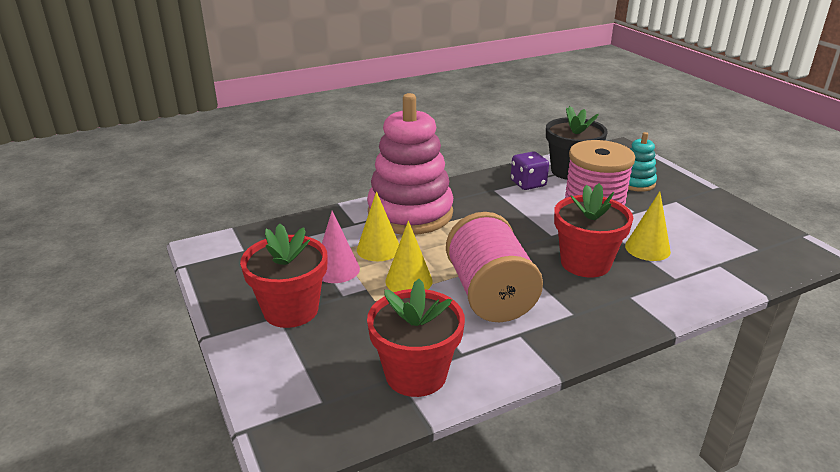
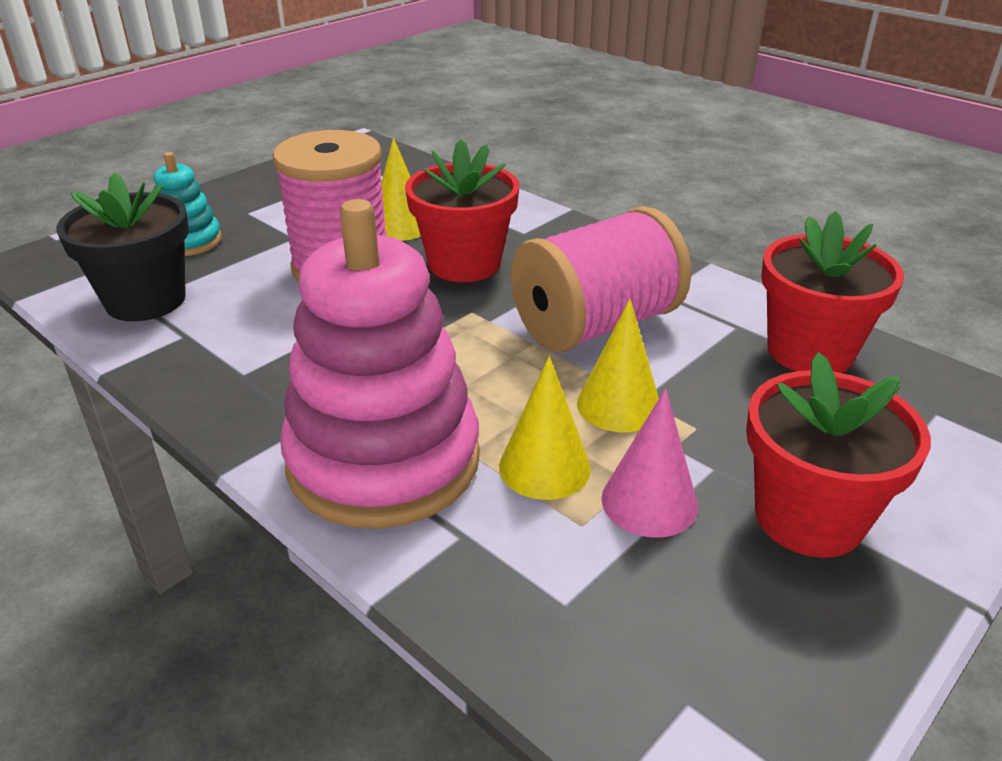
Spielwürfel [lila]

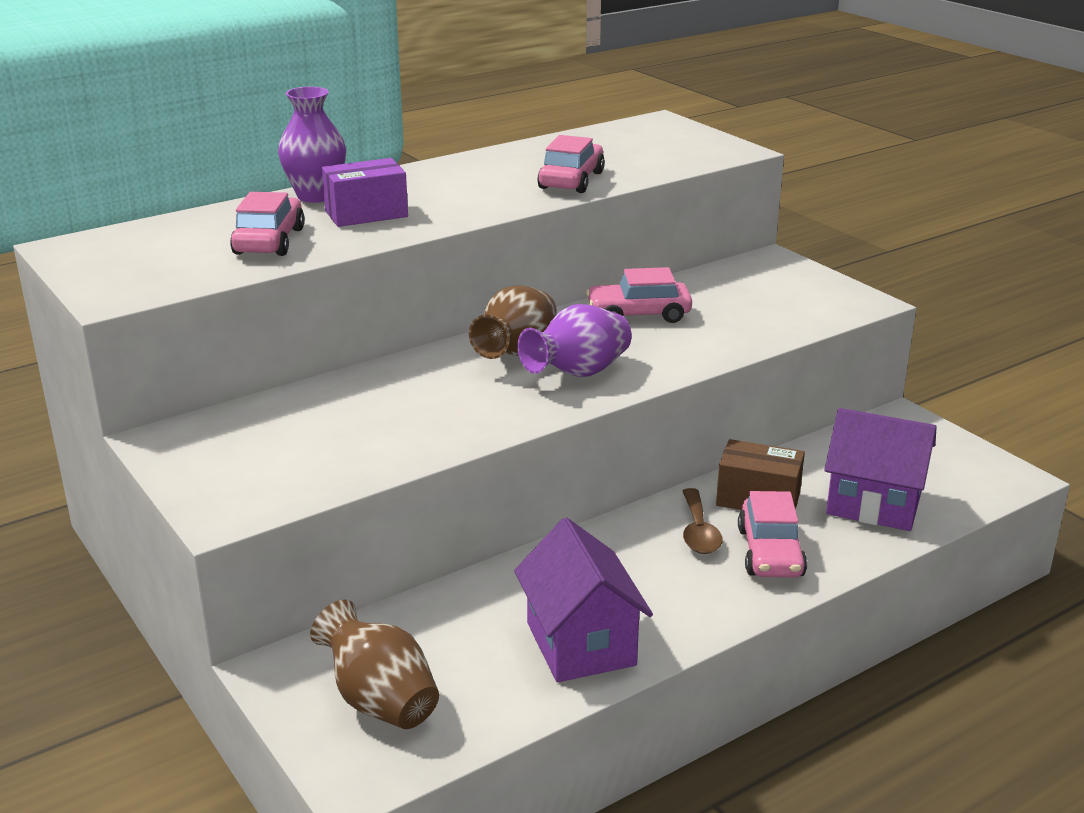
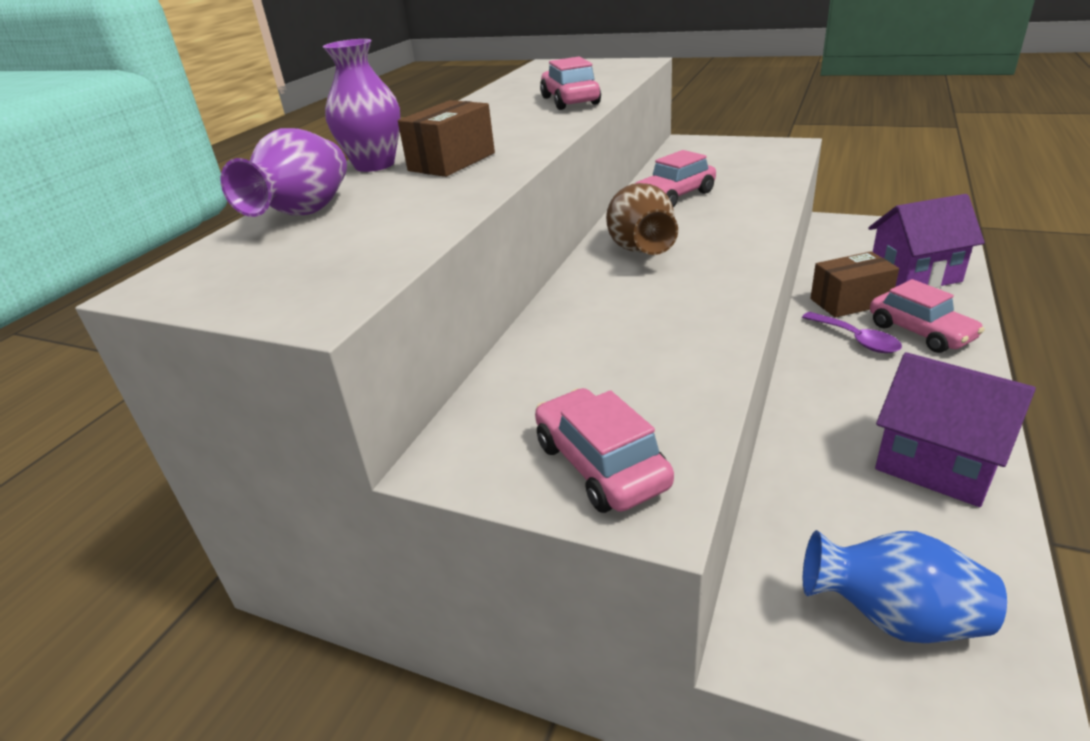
Vase [lila] (1st from left)
Schachtel [braun] (1st from left)
Auto [rosa] (2nd from left)
Löffel [lila]
Vase [blau]

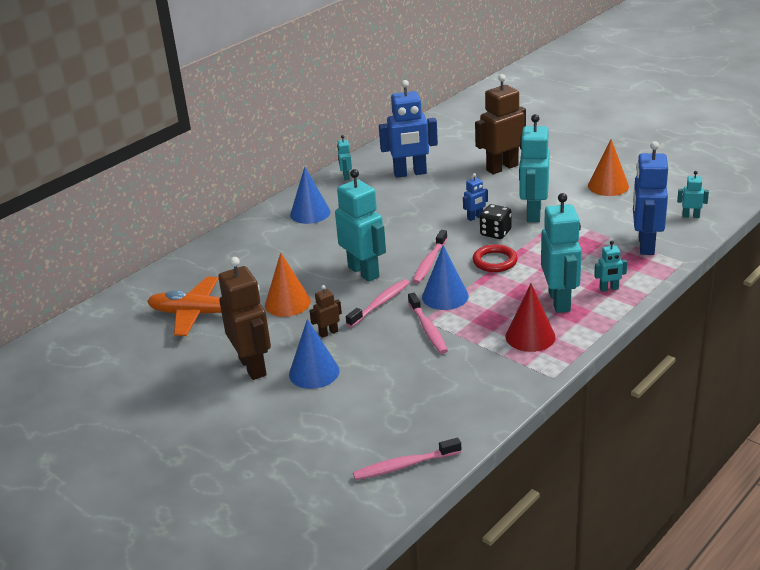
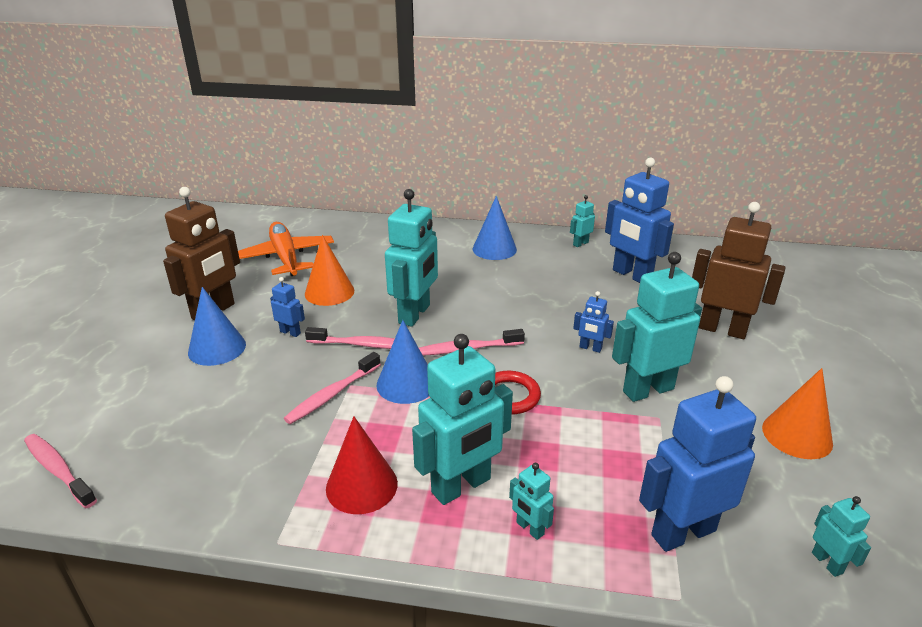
Roboter [blau] (1st from left)
Spielwürfel [schwarz]

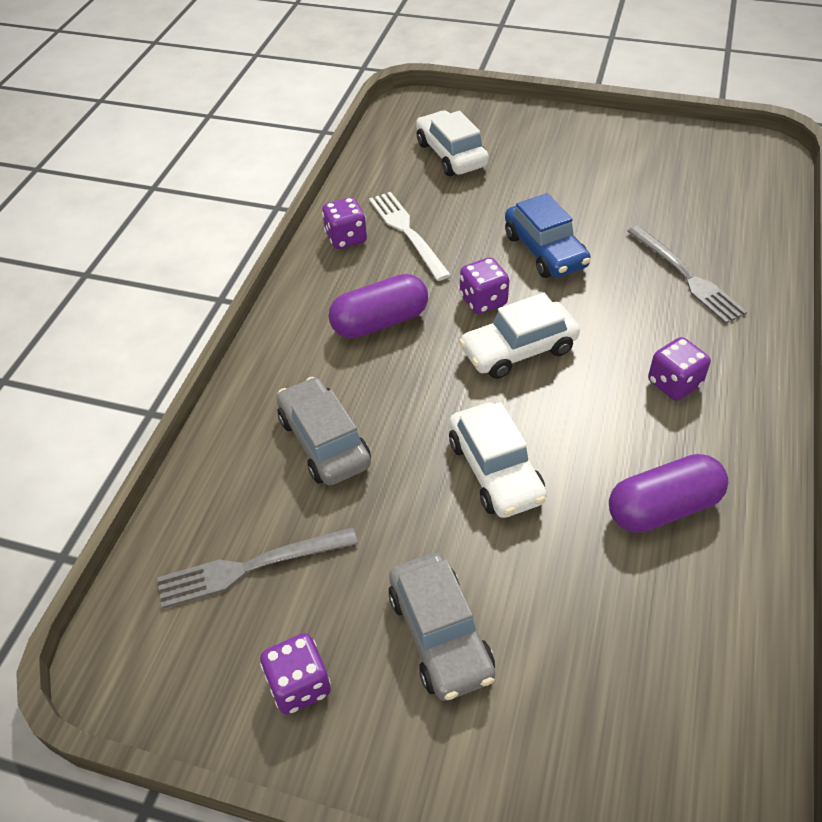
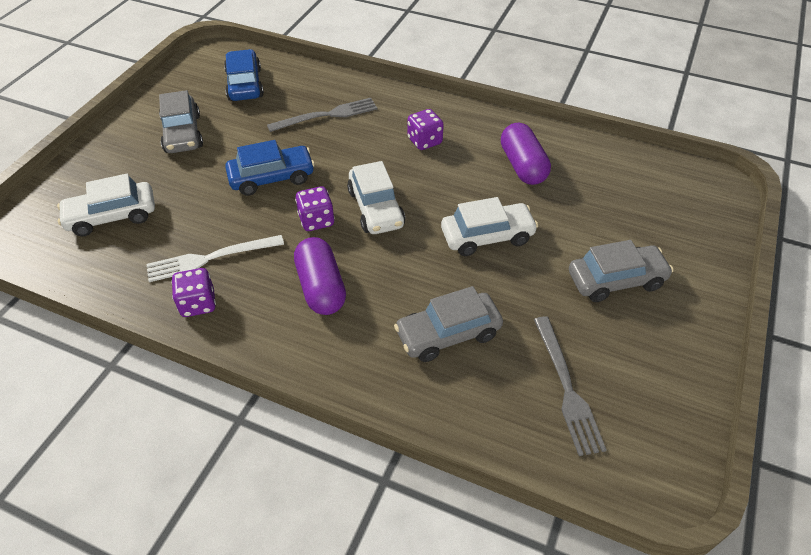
Auto [grau] (1st from left)
Auto [blau] (1st from left)
Spielwürfel [lila] (1st from left in the first image)

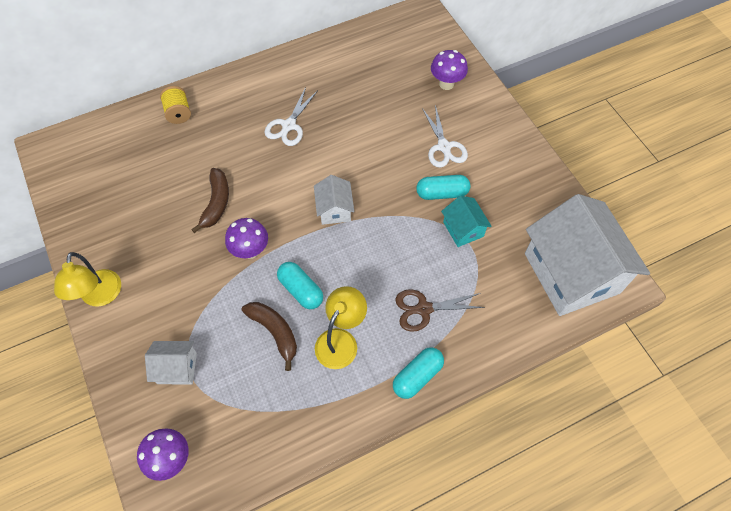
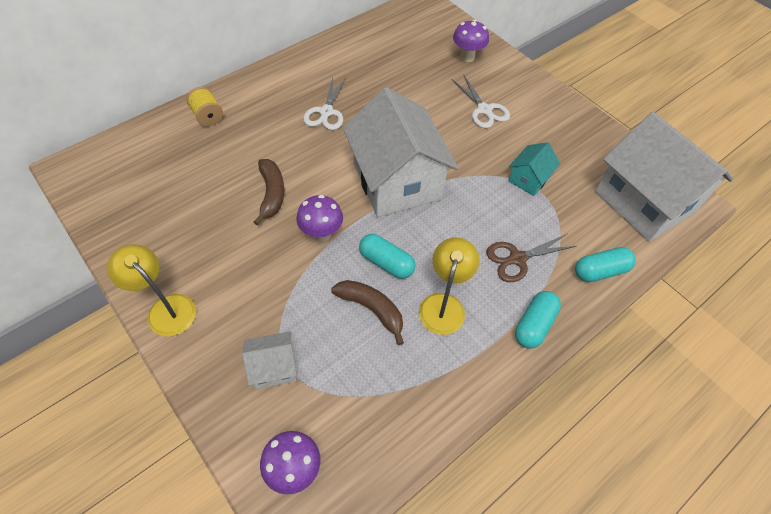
Lampe [gelb] (1st from left)
Haus [weiß] (2nd from left)
Haus [türkis]
Kapsel [türkis] (3rd from left)

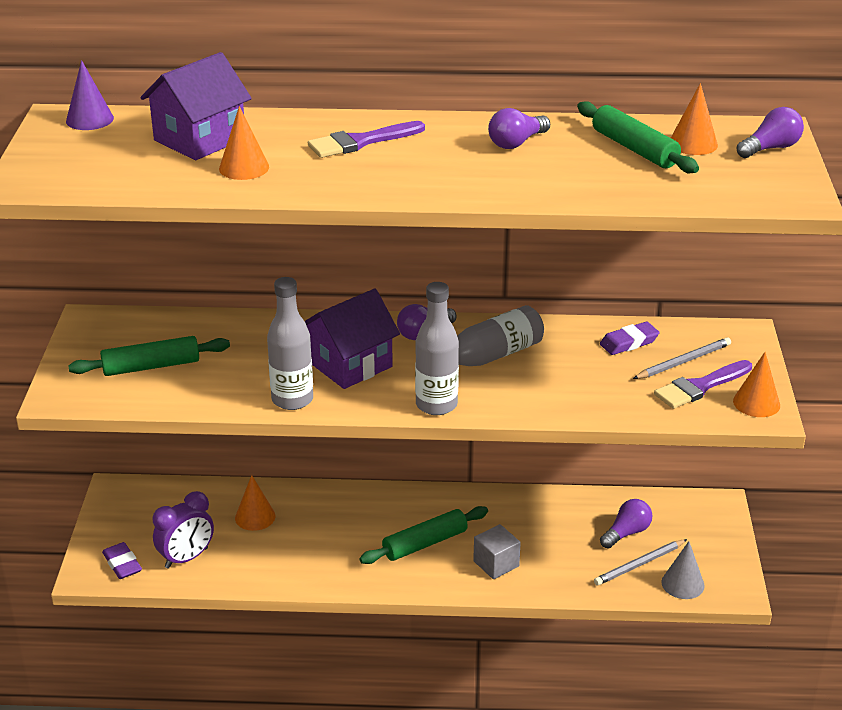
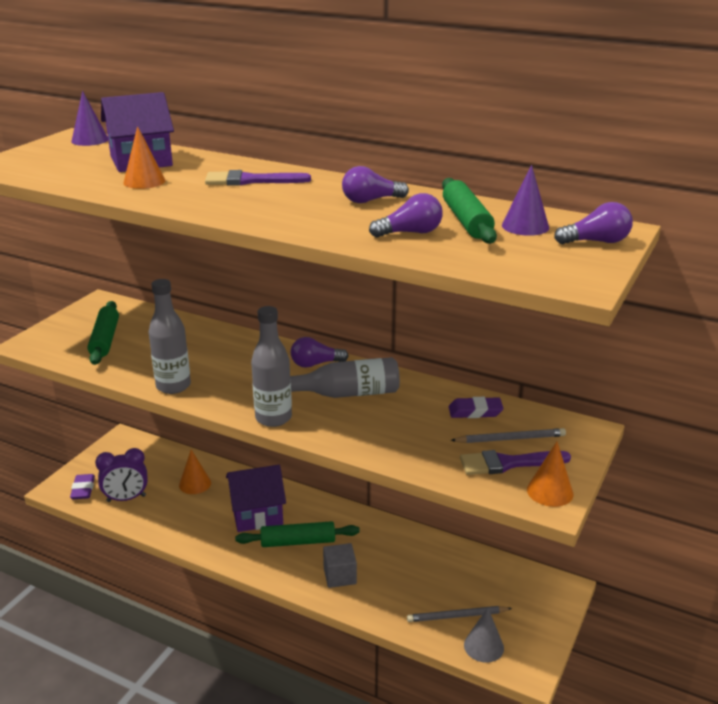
Nudelholz [grün] (1st from left)
Haus [lila] (2nd from left)
Glühbirne [lila] (3rd from left)
Kegel [lila] (2nd from left)

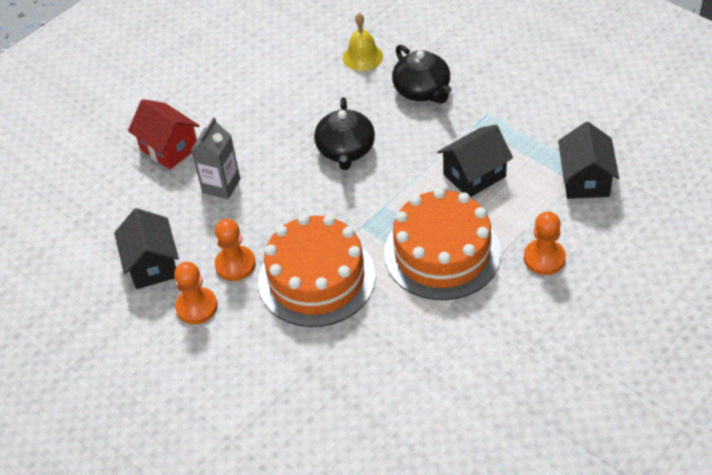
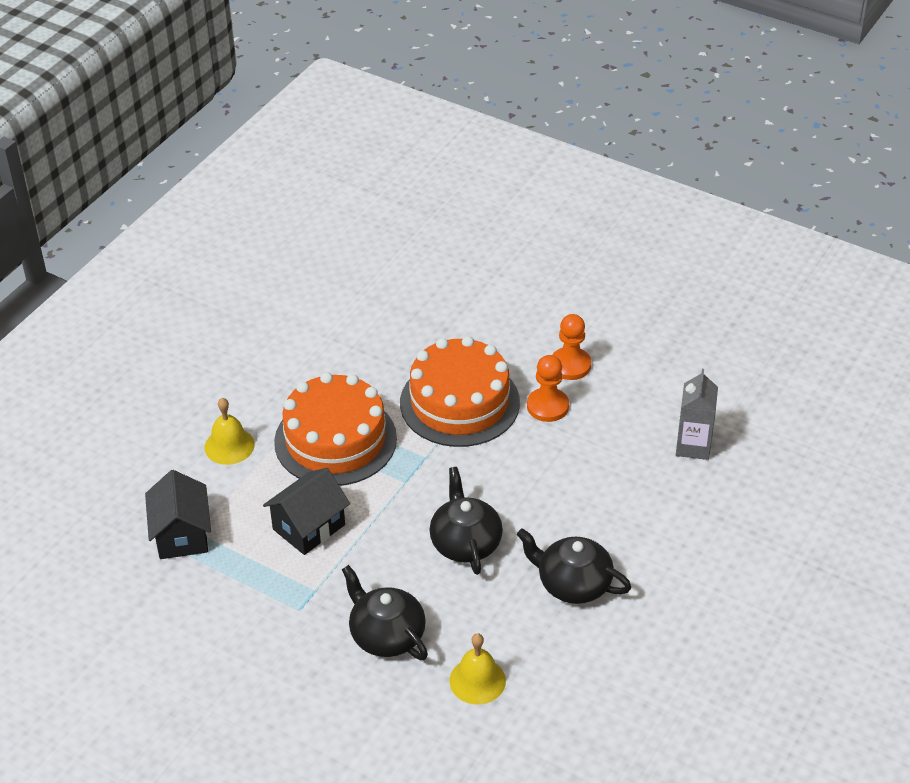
Glocke [gelb] (1st from left)
Teekanne [schwarz] (3rd from left)
Getränkekarton [grau]
Haus [schwarz] (1st from left in the first image)
Haus [rot]

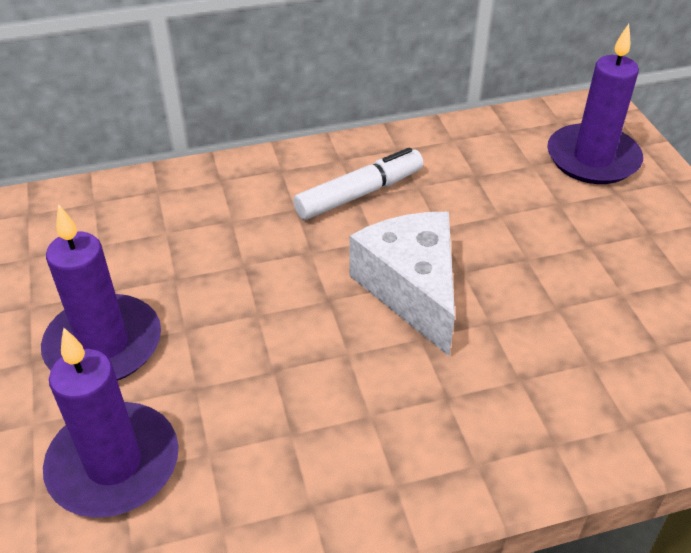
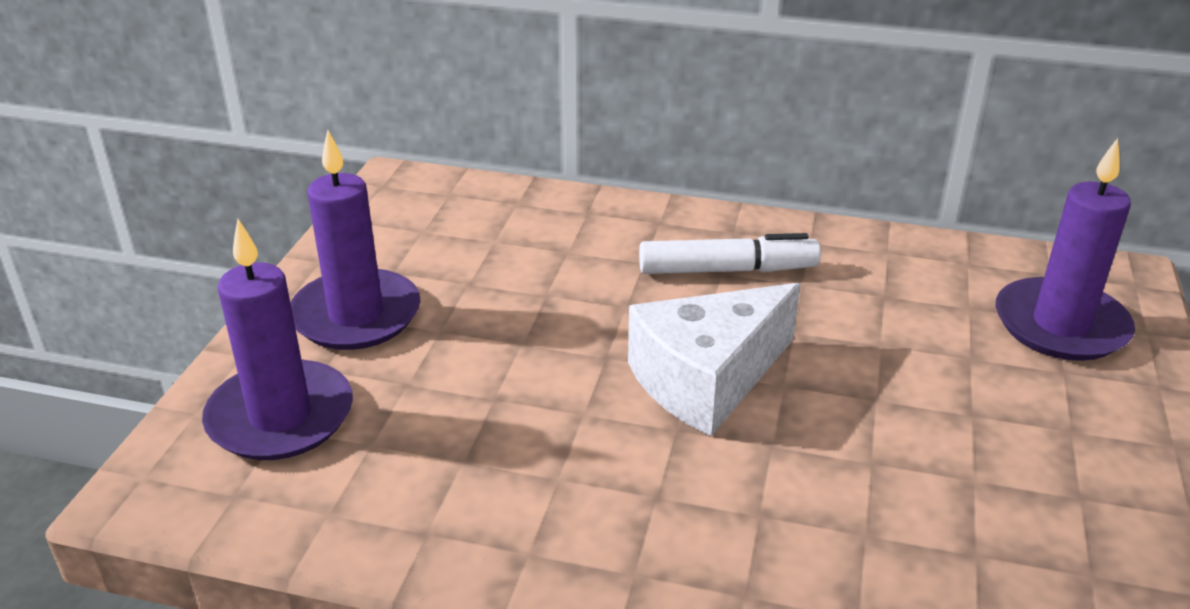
Käse [weiß]

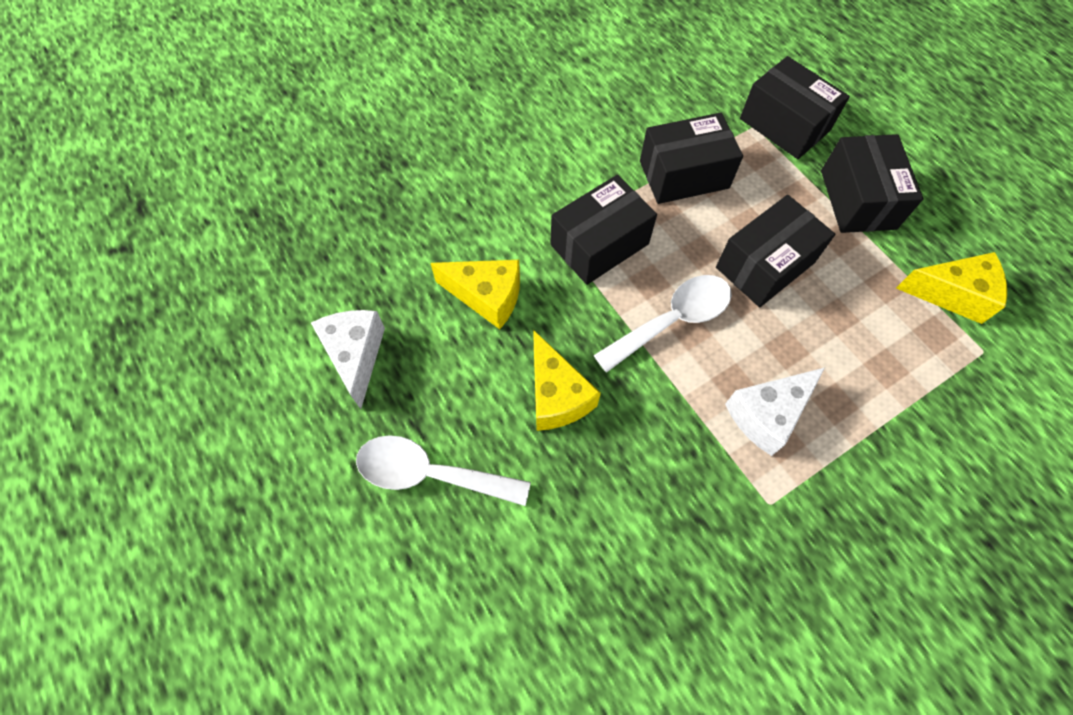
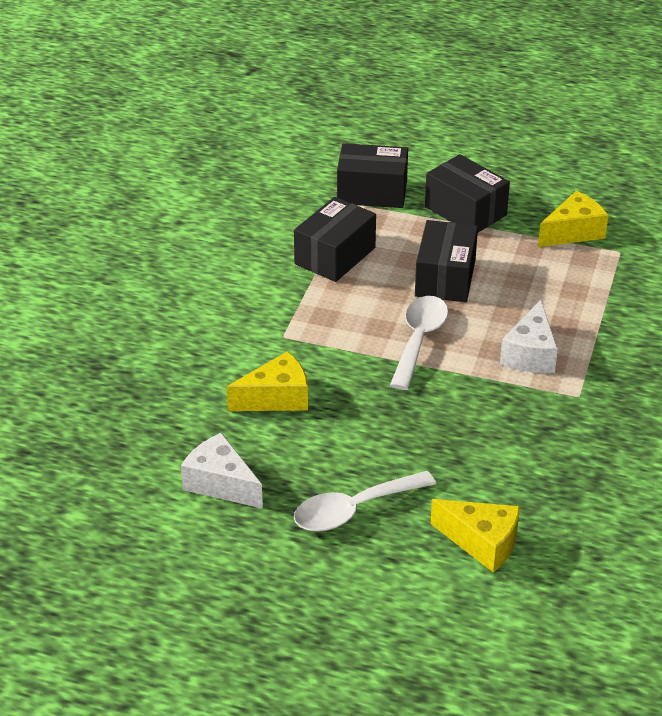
Käse [gelb] (2nd from left)
Schachtel [schwarz] (1st from left in the first image)

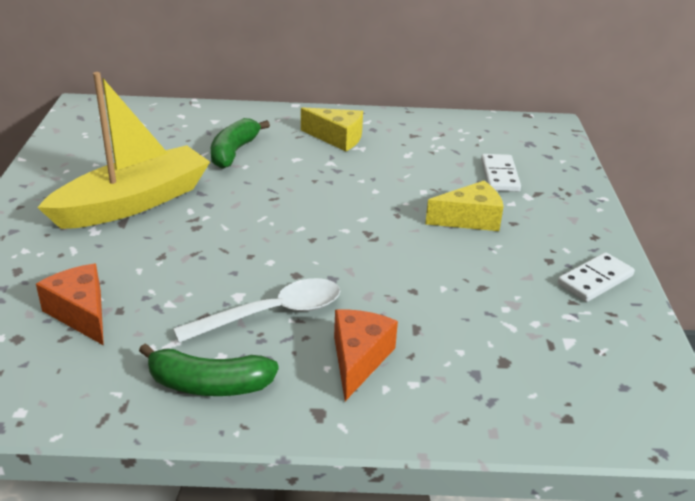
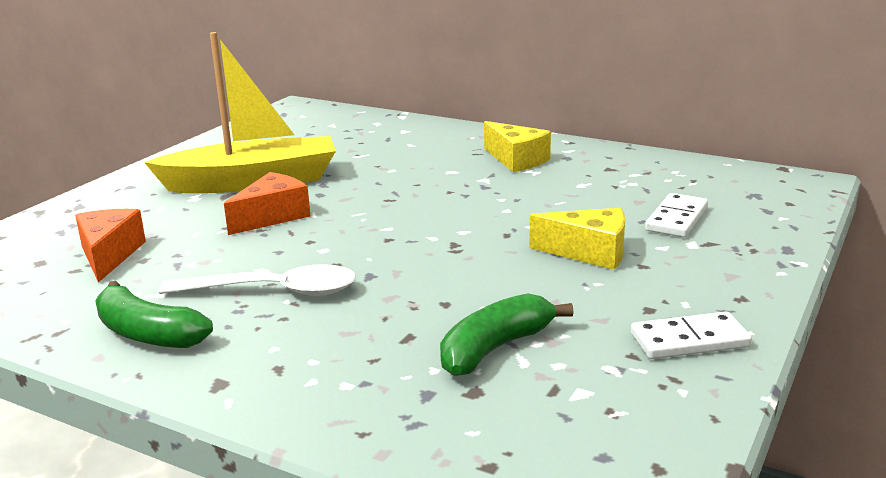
Käse [orange] (2nd from left)
Banane [grün] (2nd from left)

